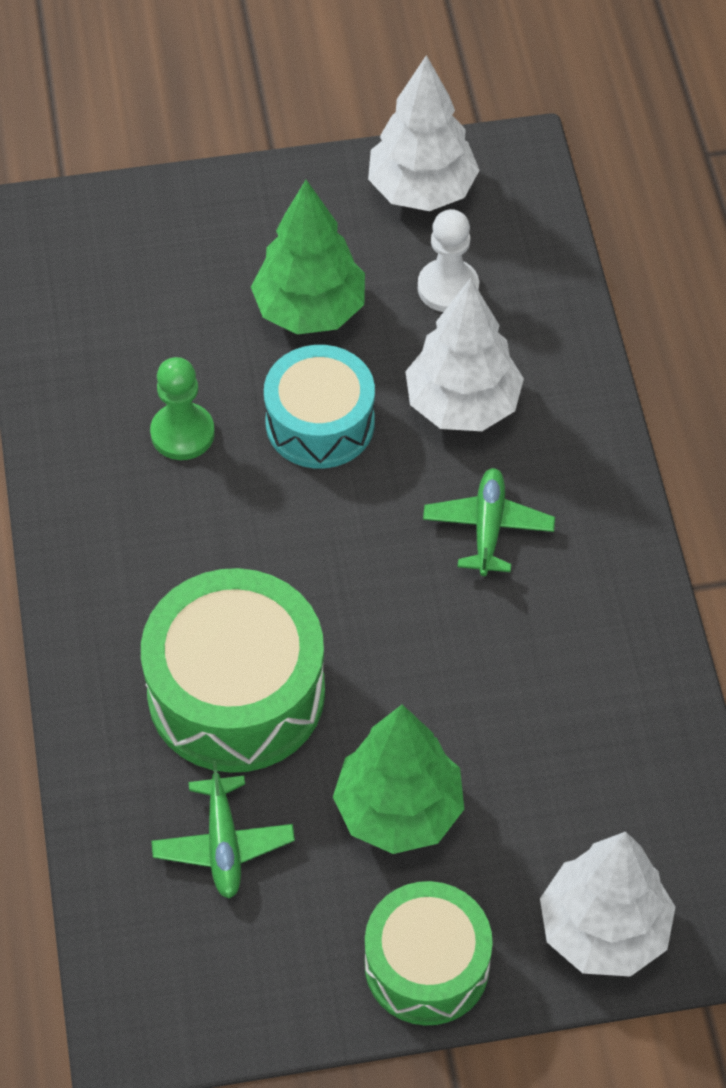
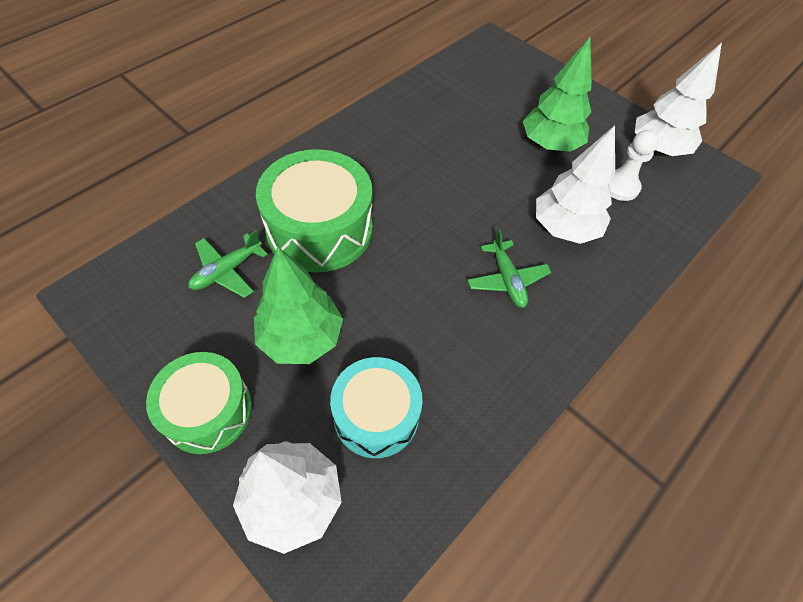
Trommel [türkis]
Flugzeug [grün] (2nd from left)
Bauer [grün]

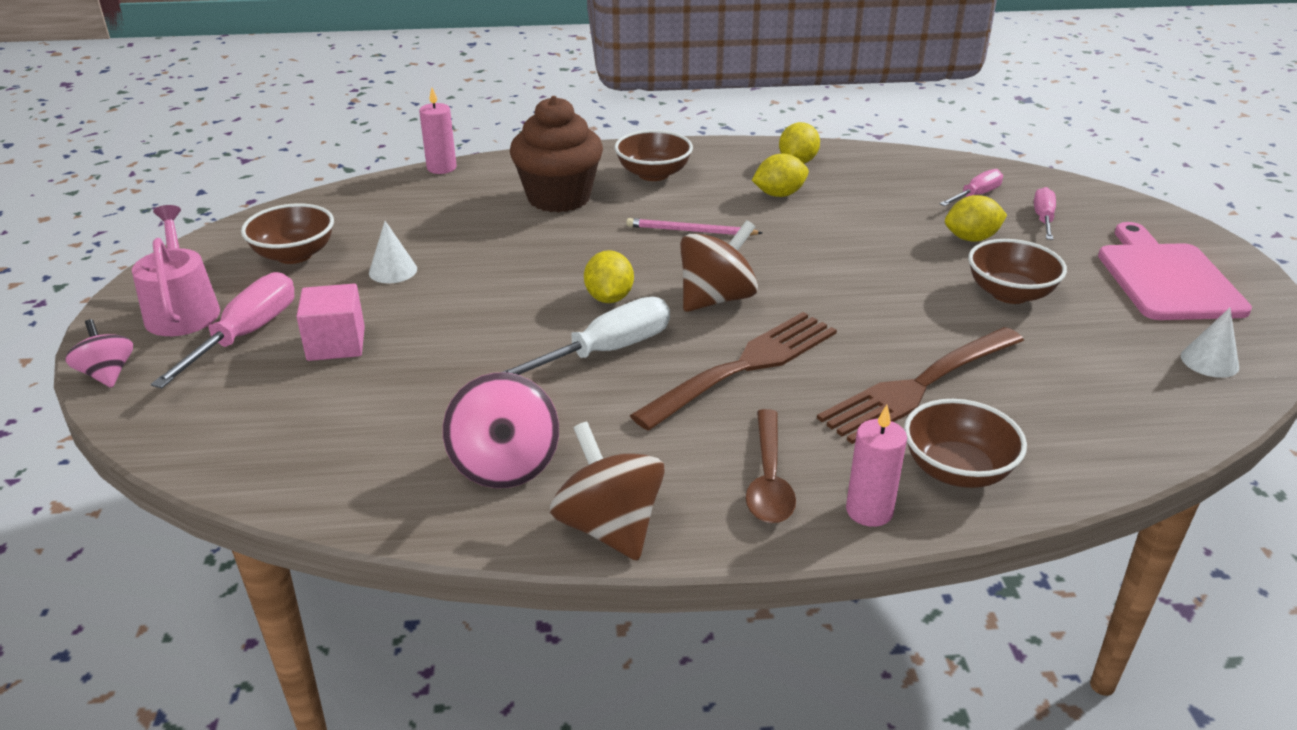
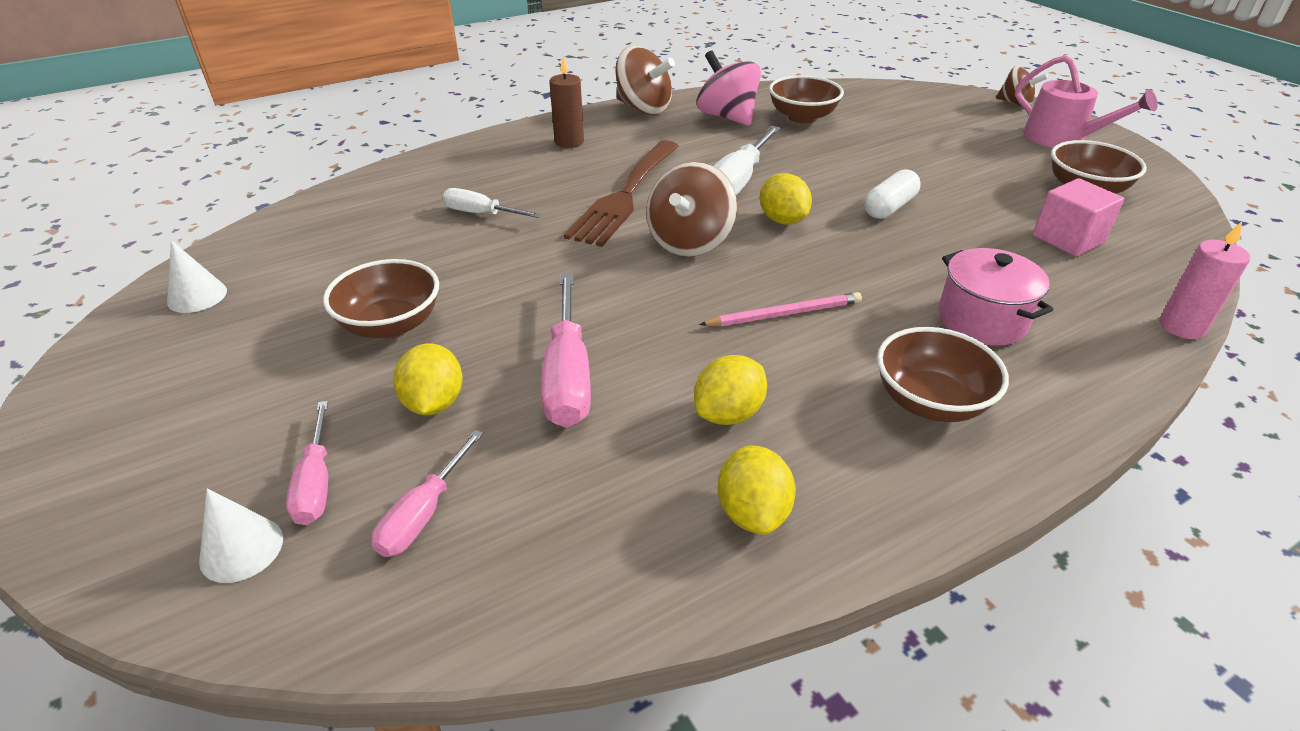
Kegel [weiß] (2nd from left)
Zitrone [gelb] (1st from left)
Schraubenzieher [weiß] (1st from left)
Schraubenzieher [rosa] (3rd from left)
Kerze [braun]
Schüssel [braun] (2nd from left)
Kapsel [weiß]
Kochtopf [rosa]
Kreisel [braun] (3rd from left)
Kubus [rosa]
Kerze [rosa] (2nd from left in the first image)
Schneidebrett [rosa]

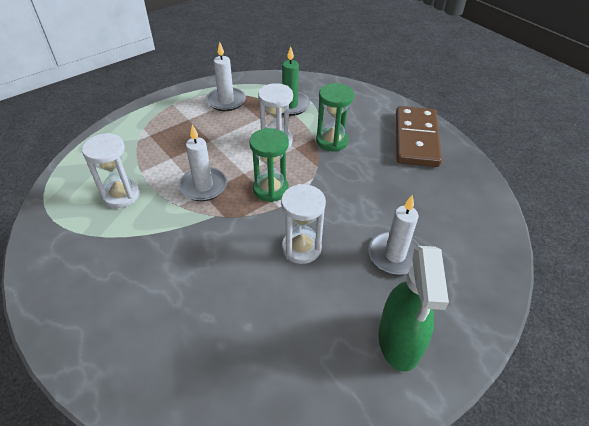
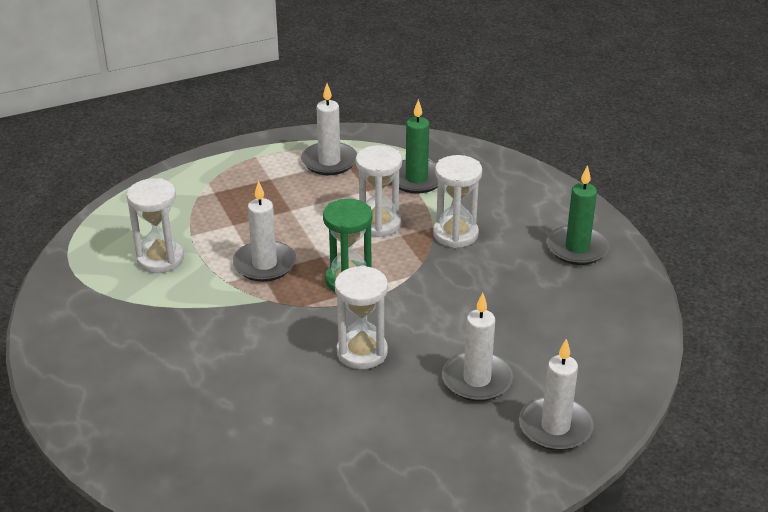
Sanduhr [weiß] (4th from left)
Kerze [weiß] (4th from left)
Kerze [grün] (2nd from left)
Sprühflasche [grün]

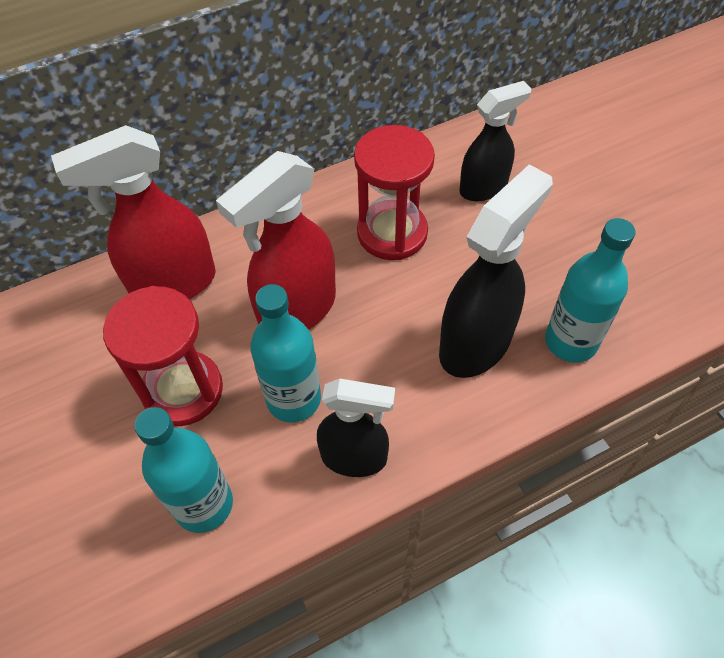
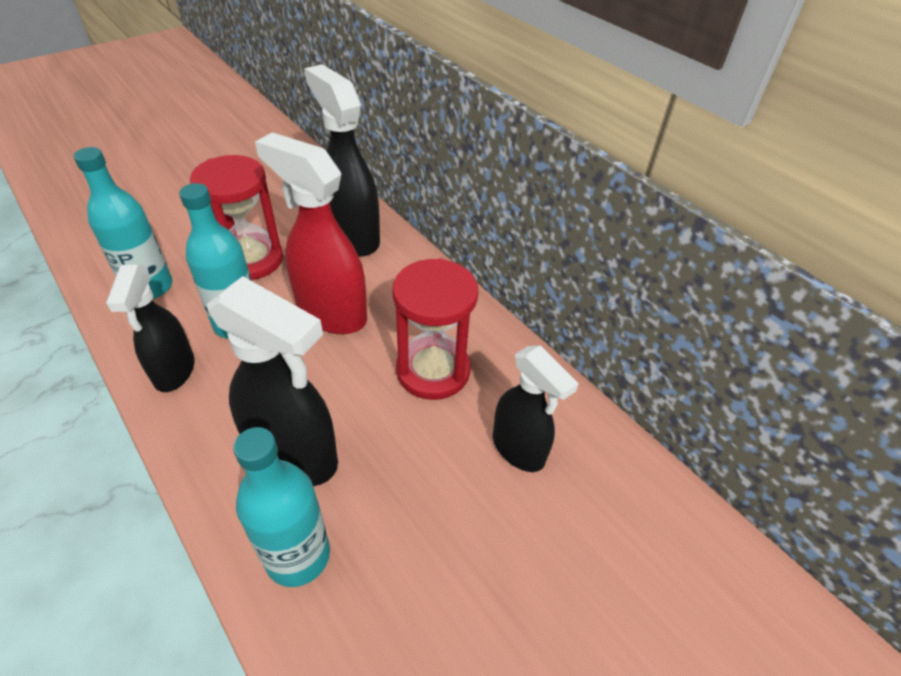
Sprühflasche [schwarz] (3rd from left)

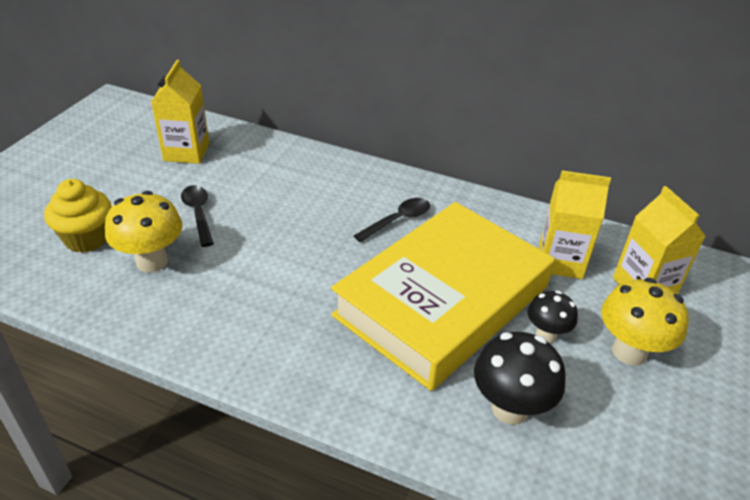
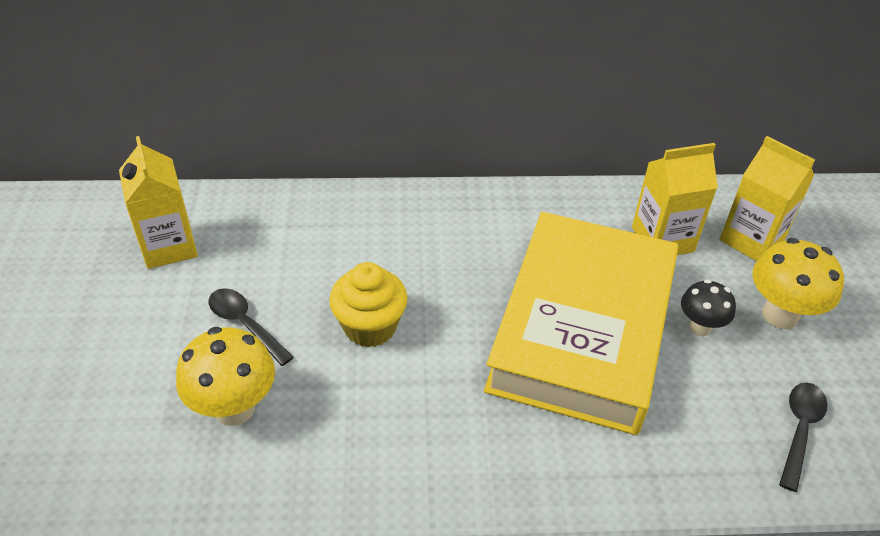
Muffin [gelb]
Löffel [schwarz] (2nd from left)
Pilz [schwarz] (1st from left in the first image)

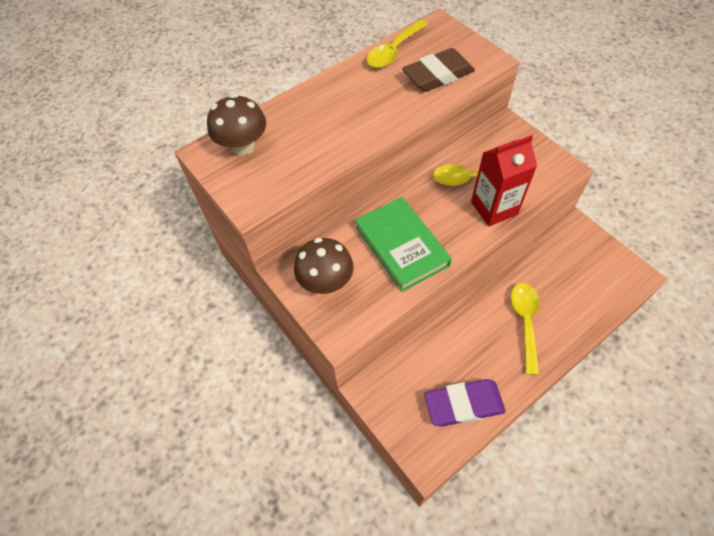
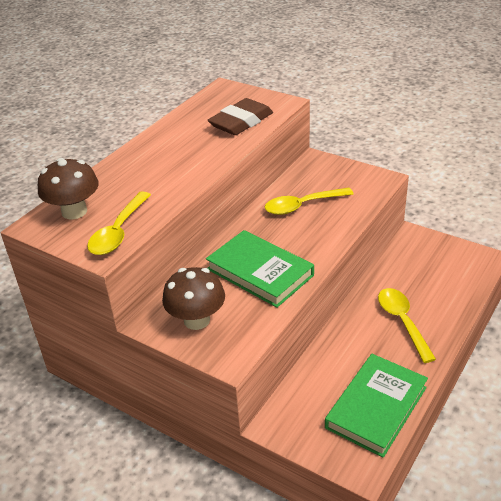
Löffel [gelb] (1st from left)
Buch [grün] (2nd from left)
Getränkekarton [rot]

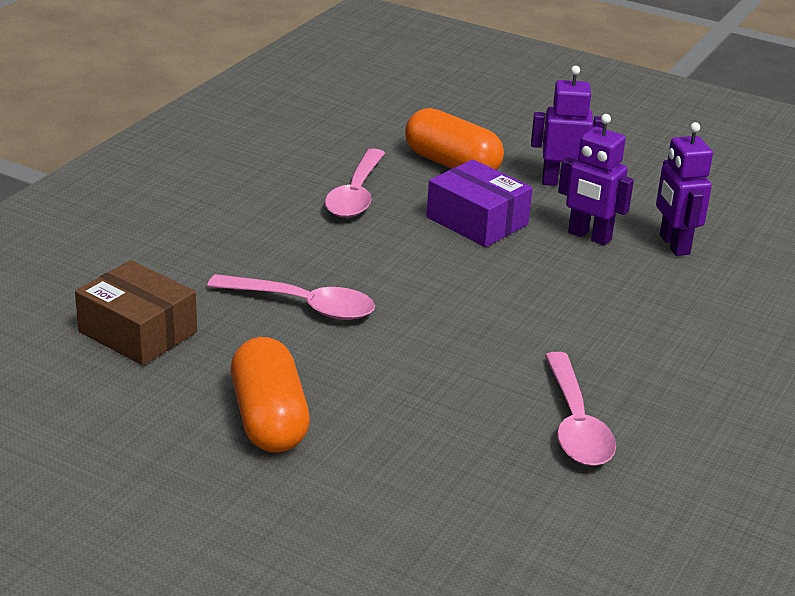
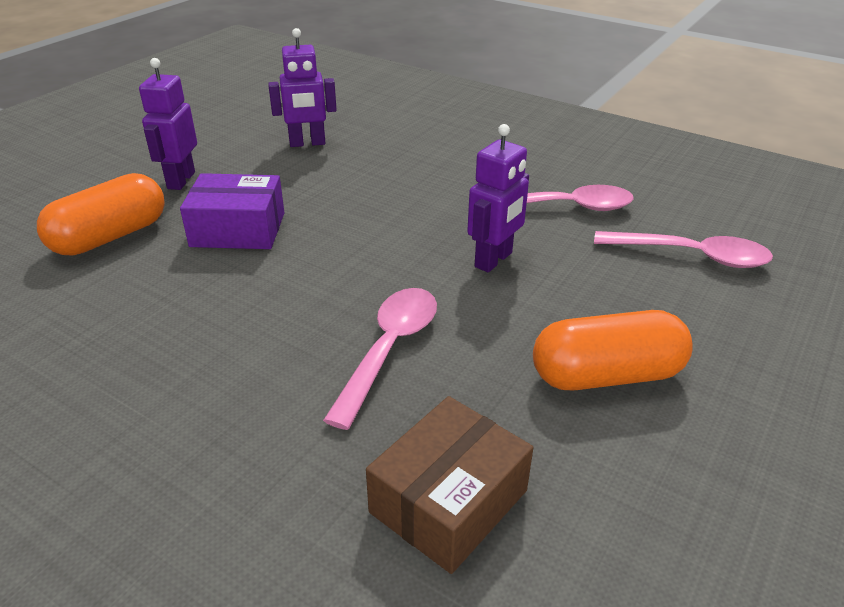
Schachtel [lila]
Roboter [lila] (3rd from left)
Löffel [rosa] (3rd from left)

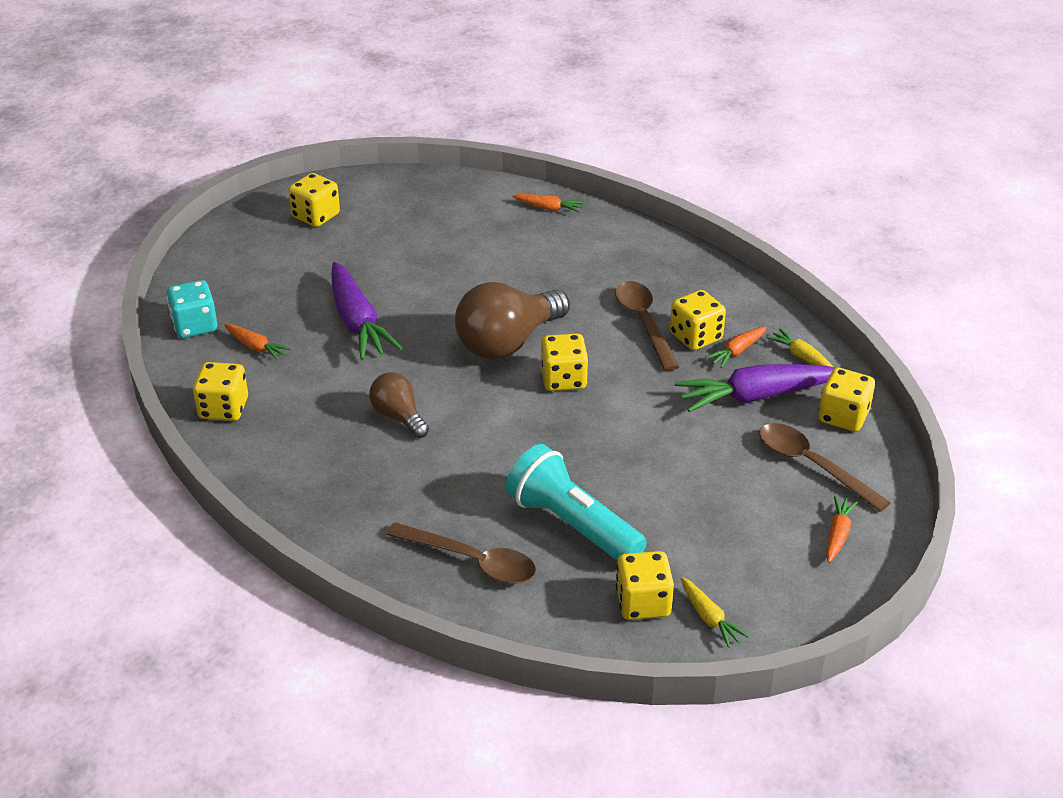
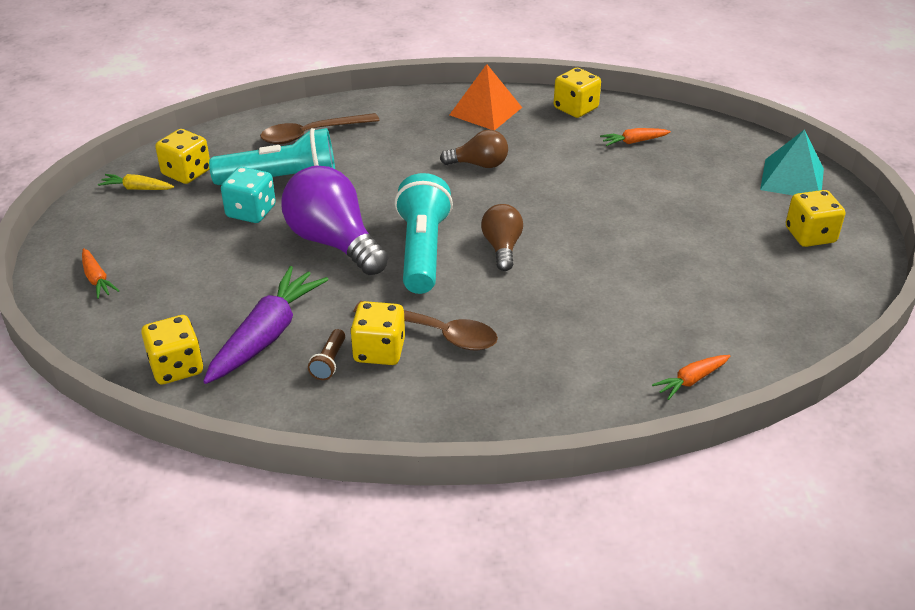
Spielwürfel [türkis]
Glühbirne [lila]
Taschenlampe [braun]
Taschenlampe [türkis] (2nd from left)
Pyramide [orange]
Glühbirne [braun] (2nd from left)
Pyramide [türkis]
Karotte [lila] (1st from left in the first image)
Löffel [braun] (3rd from left in the first image)
Karotte [gelb] (2nd from left in the first image)

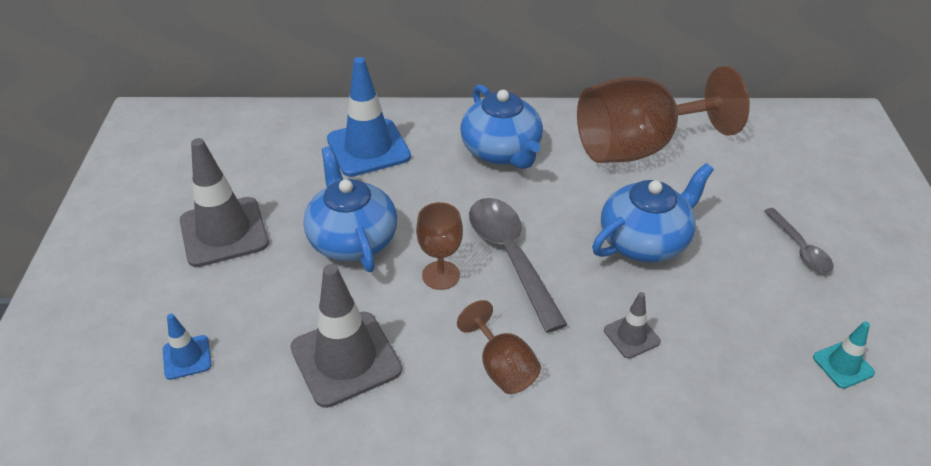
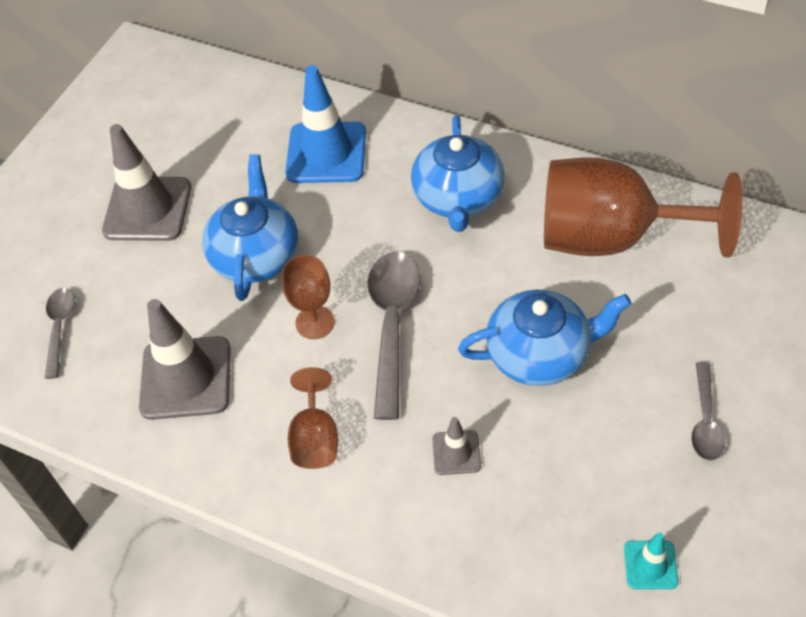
Löffel [grau] (1st from left)

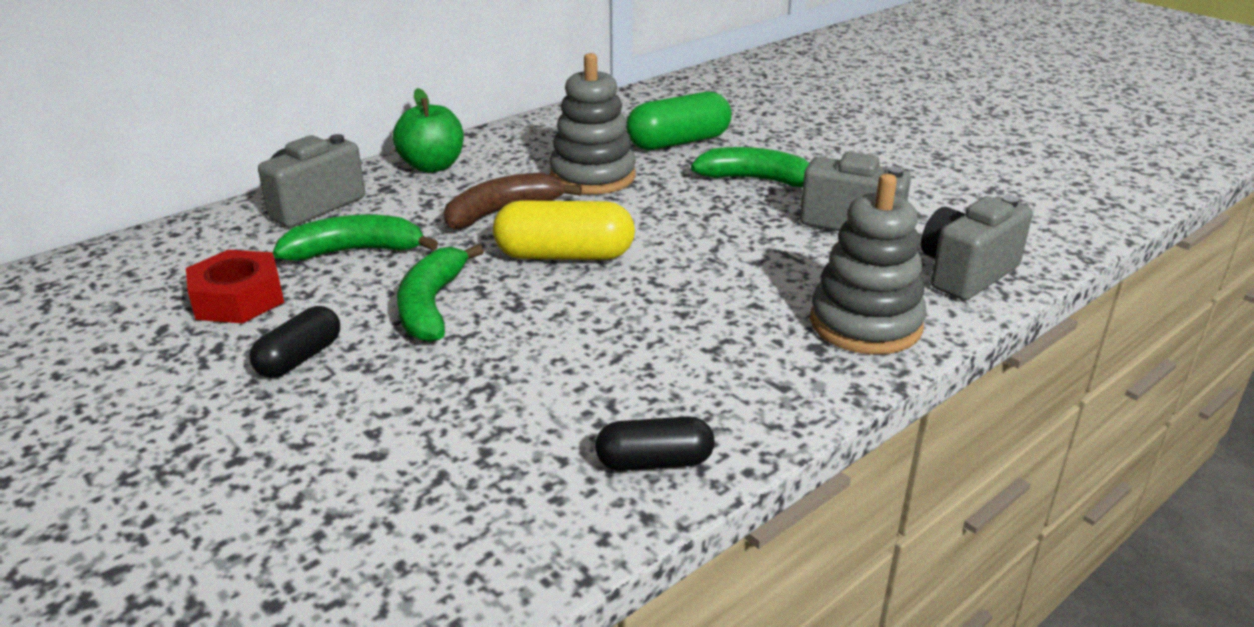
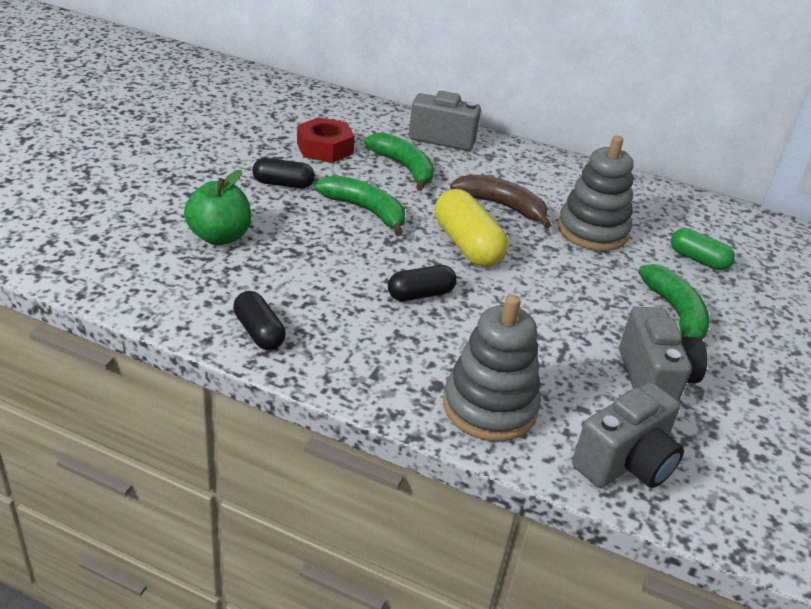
Apfel [grün]
Banane [grün] (1st from left)
Kapsel [schwarz] (3rd from left)
Kamera [grau] (2nd from left)
Kapsel [grün]

